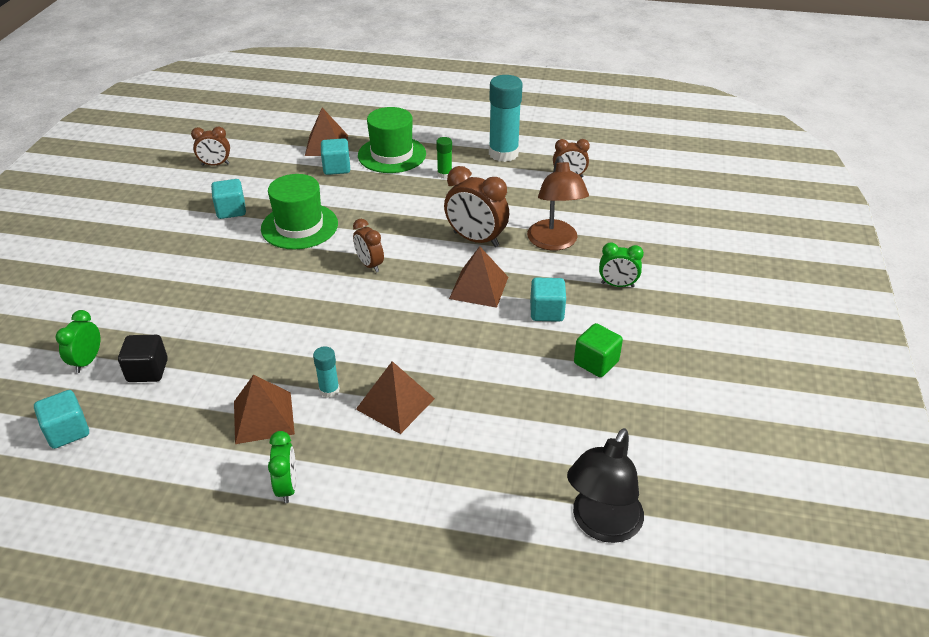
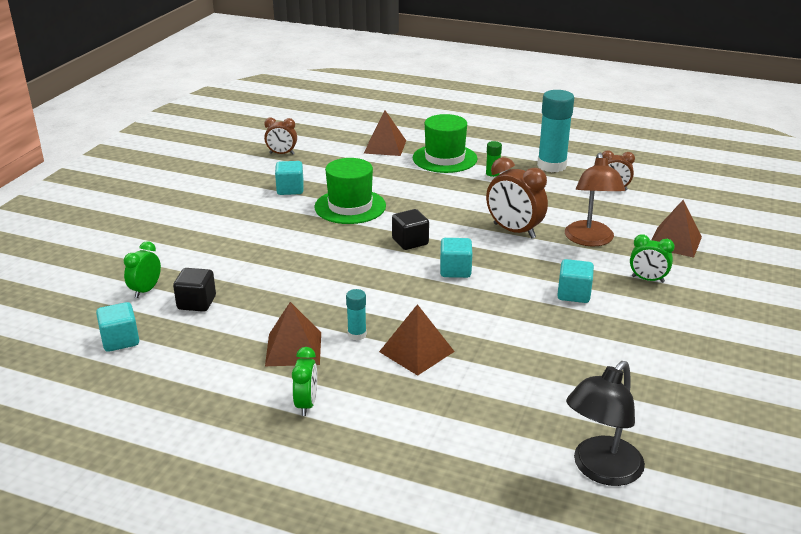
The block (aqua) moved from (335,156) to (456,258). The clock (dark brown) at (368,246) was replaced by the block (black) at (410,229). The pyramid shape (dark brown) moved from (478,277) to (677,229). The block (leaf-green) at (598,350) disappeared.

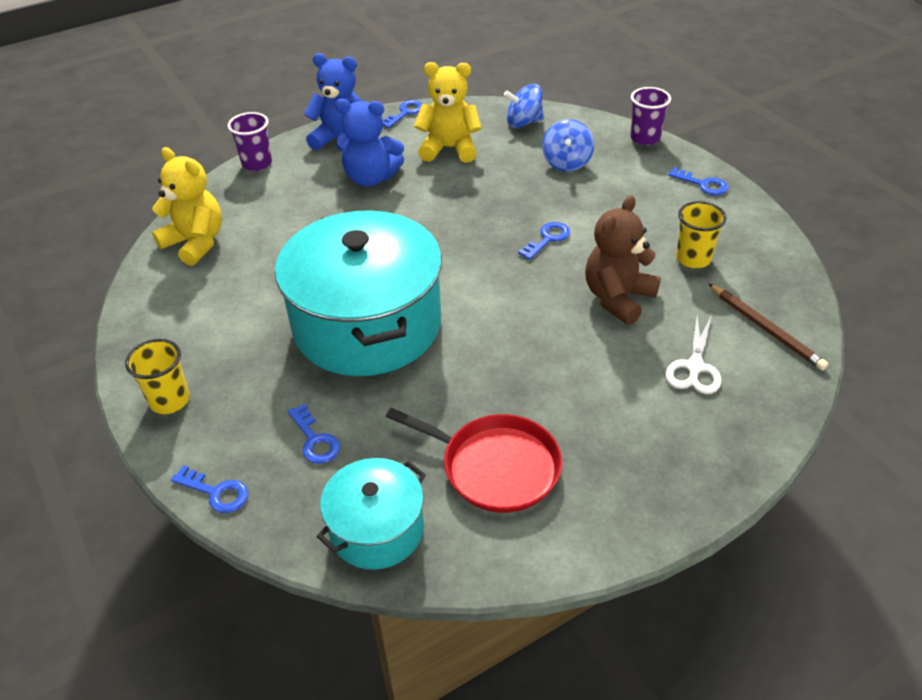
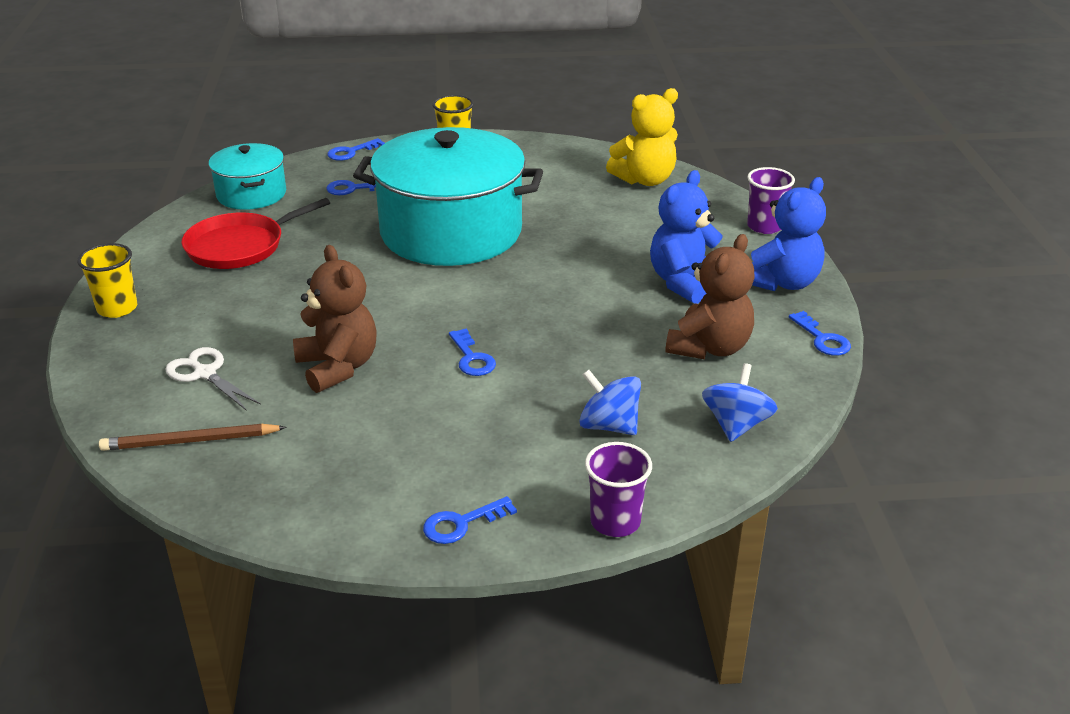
The teddy (yellow) at (448,112) became the teddy (dark brown) at (710,296). The cup (yellow) moved from (701,234) to (107,280).

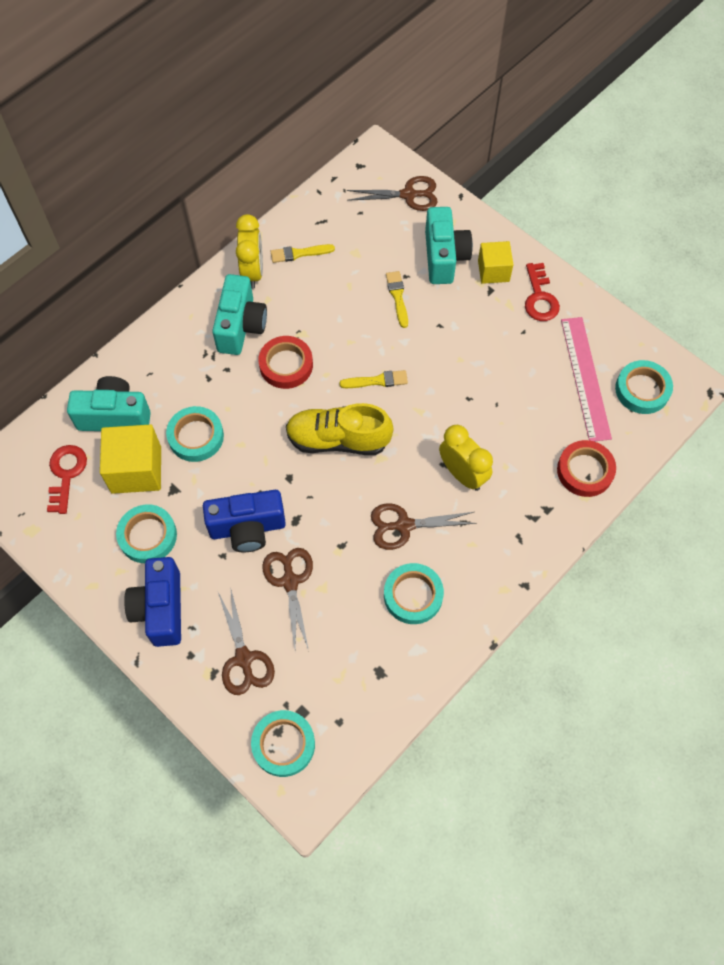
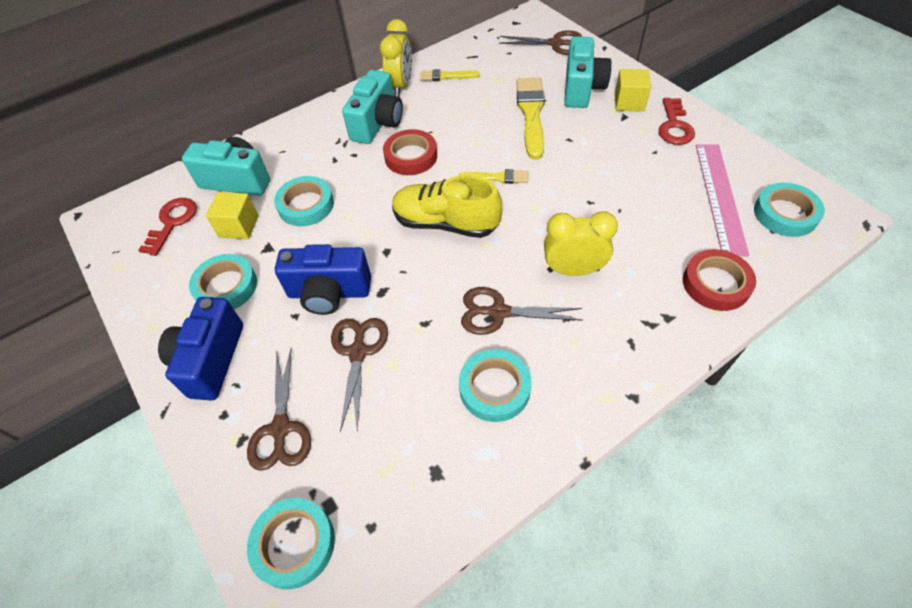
The paintbrush (yellow) at (397,299) changed to 1.84 times the size. The block (yellow) at (130,459) changed to 0.64 times the size. The clock (yellow) at (466,458) turned 60 degrees counterclockwise.

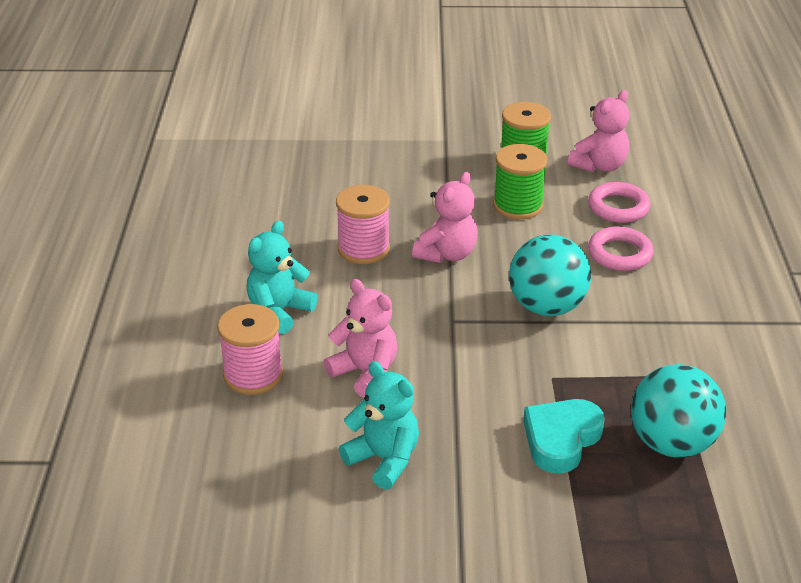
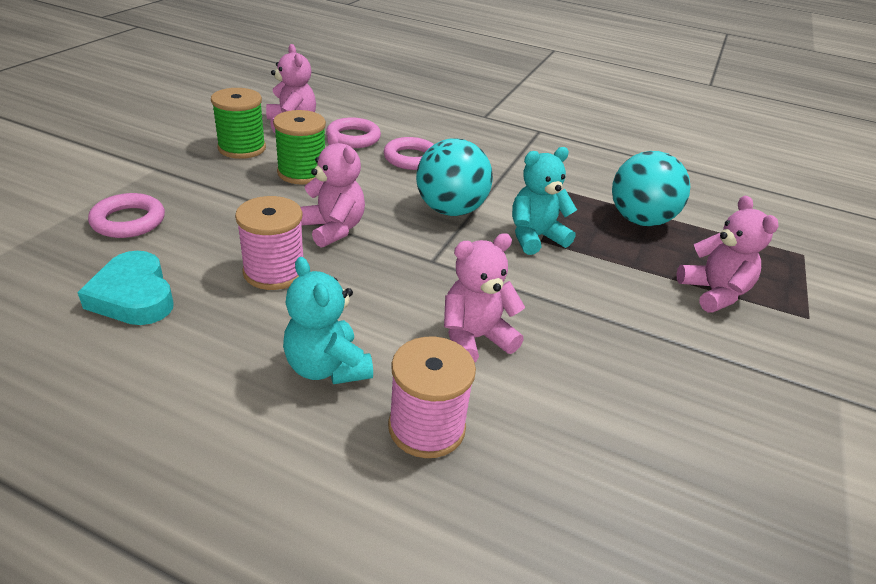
The teddy (aqua) moved from (379,425) to (544,201). The love heart (aqua) moved from (563,436) to (125,288). The ring (rose-pink) at (126,215) appeared. The teddy (rose-pink) at (727,254) appeared.

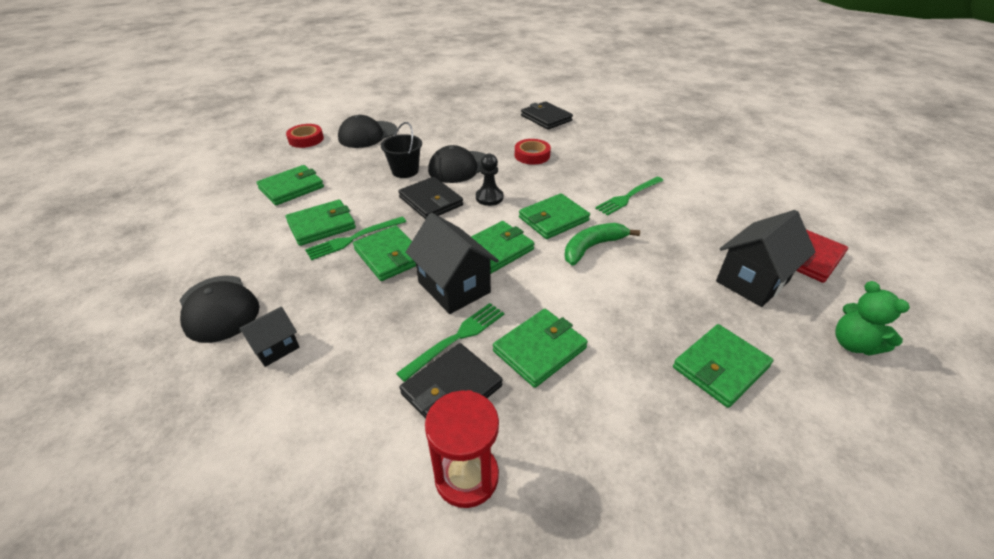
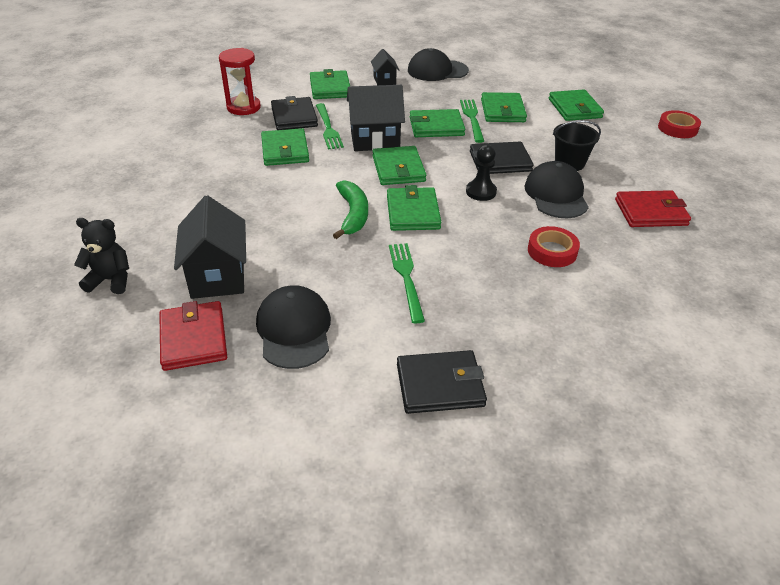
The card wallet (black) moved from (547,115) to (442,382). The baseball cap (black) moved from (367,131) to (293,327). The teddy (leaf-green) at (873,318) became the teddy (black) at (101,256). The card wallet (leaf-green) moved from (723,366) to (330,84). The card wallet (crimson) at (653,208) appeared.

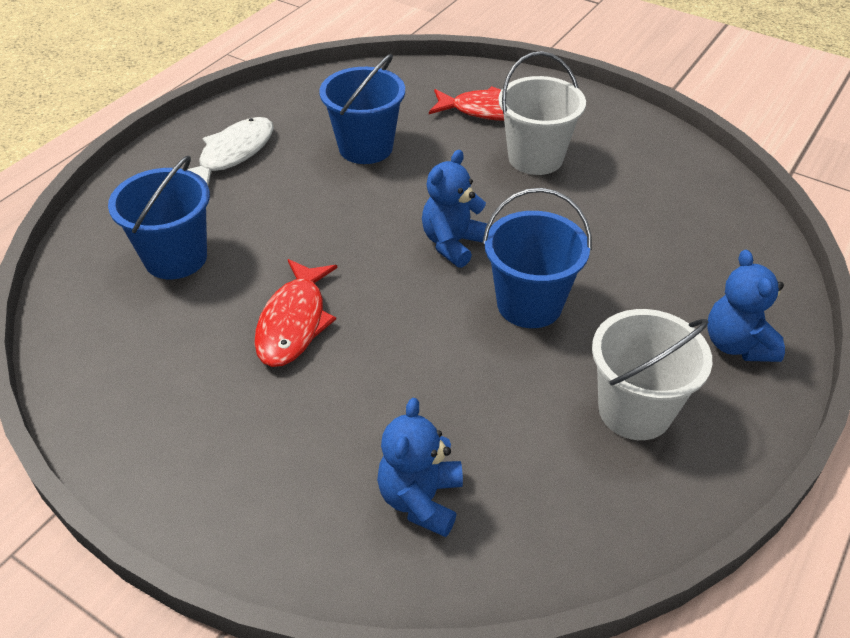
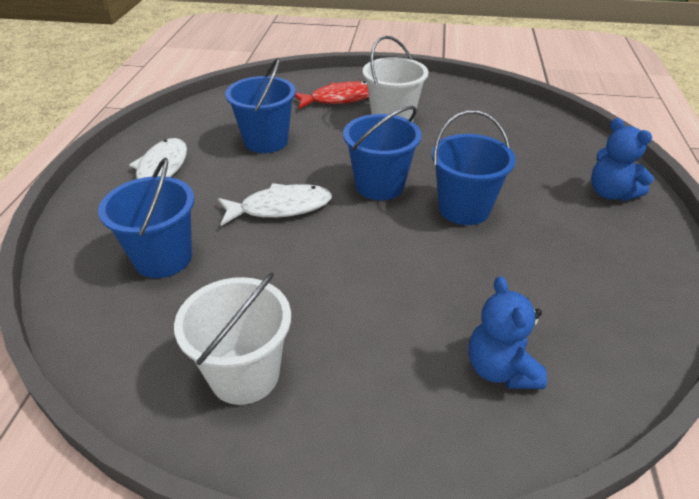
The teddy (royal blue) at (457,209) was replaced by the sand bucket (royal blue) at (382,153). The fish figure (crimson) at (295,313) disappeared. The sand bucket (white) moved from (652,374) to (232,338). The fish figure (white) at (275,204) appeared.

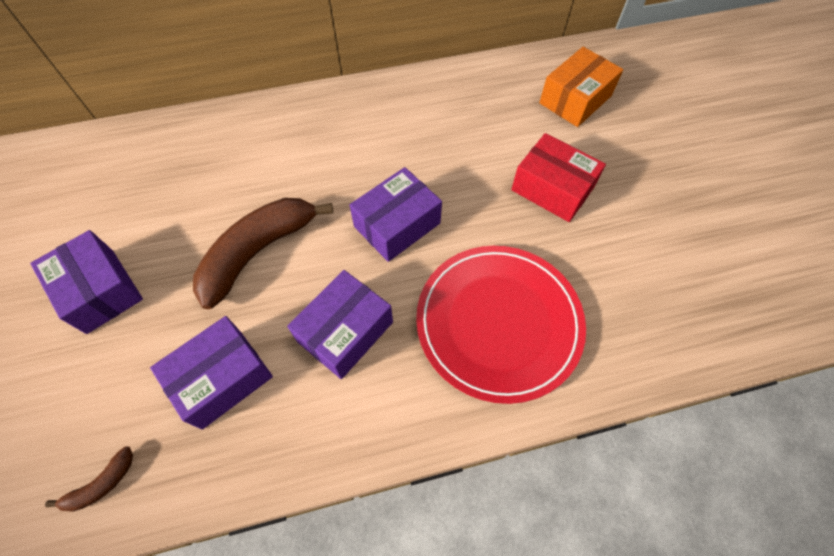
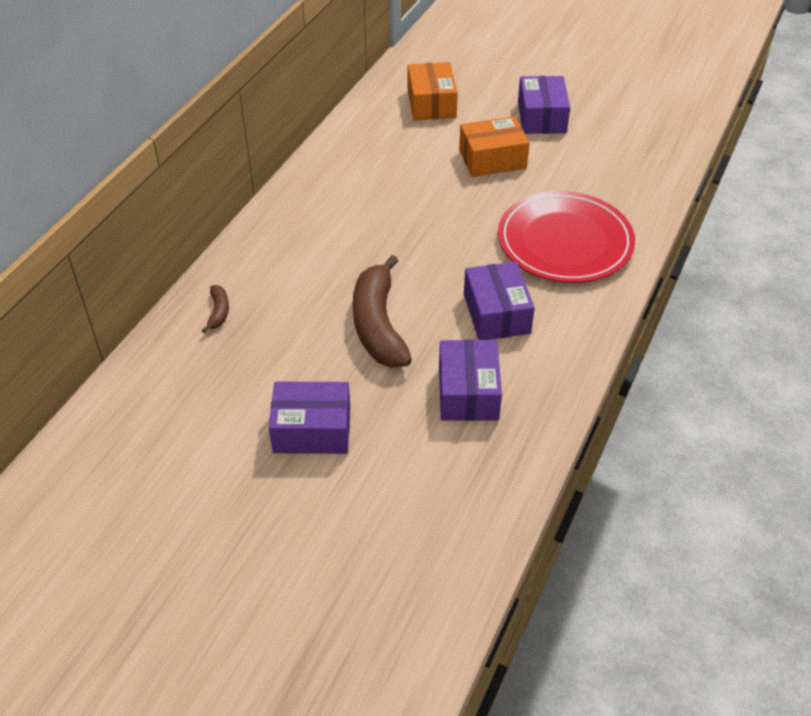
The box (crimson) at (558,177) became the box (orange-coloured) at (494,146). The box (royal purple) moved from (396,214) to (544,105). The banana (dark brown) moved from (89,478) to (215,309).

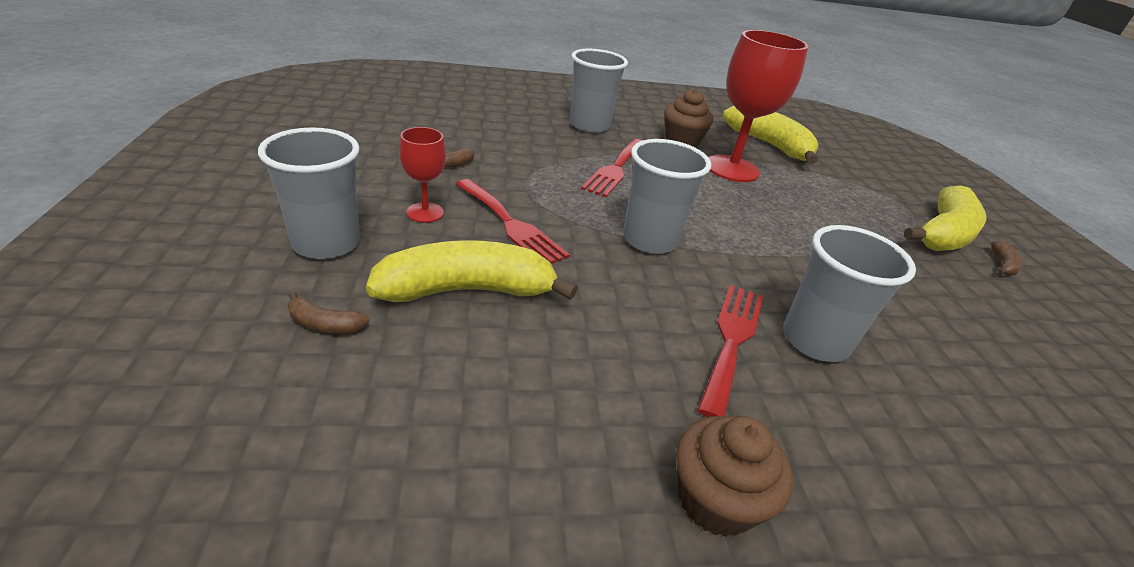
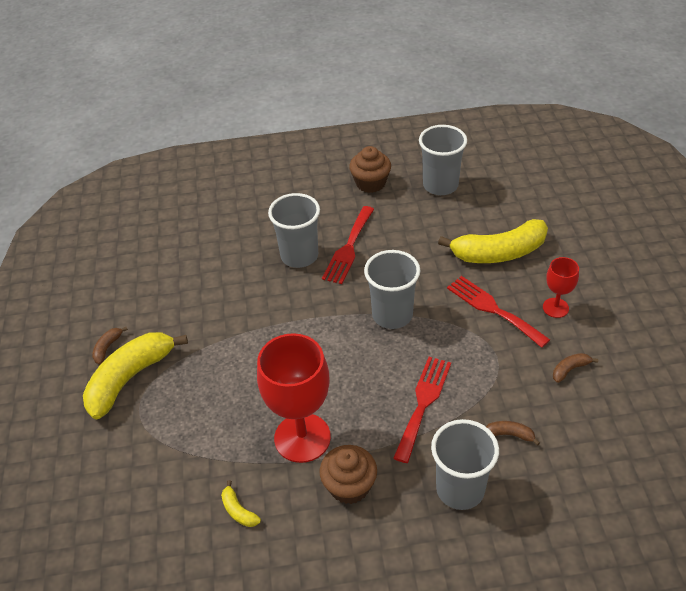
The banana (yellow) at (770,135) changed to 0.42 times the size. The cup (gray) moved from (309,193) to (443,160). The banana (dark brown) moved from (328,313) to (513,433).

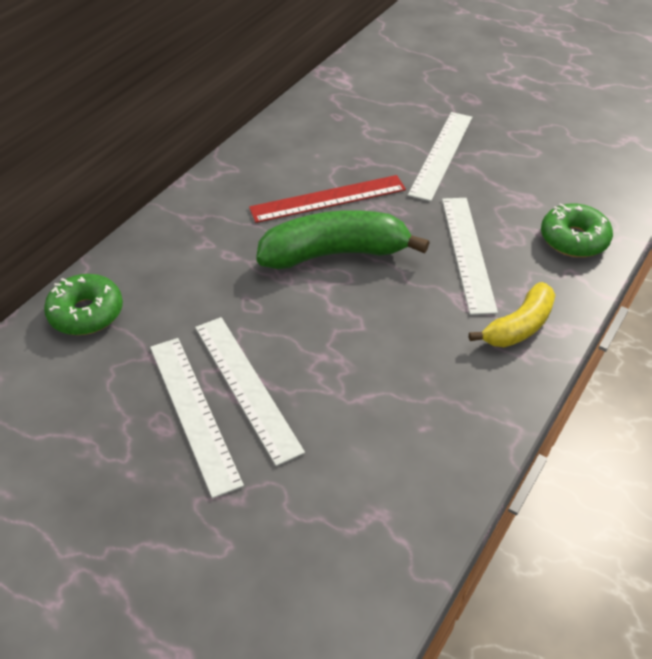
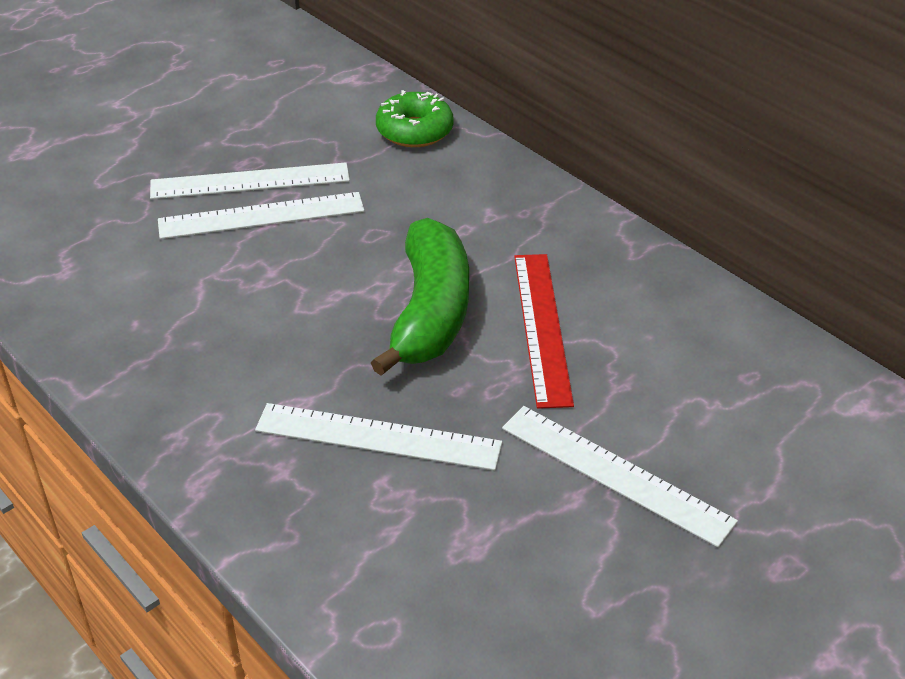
The glazed donut (leaf-green) at (577,230) disappeared. The banana (yellow) at (512,314) disappeared.

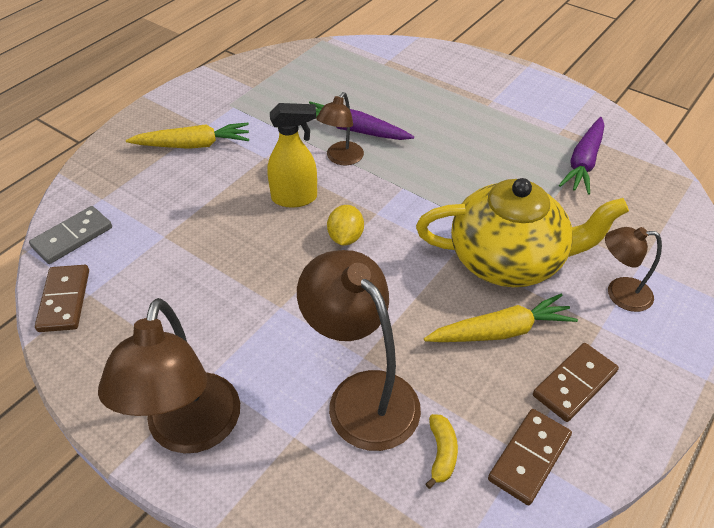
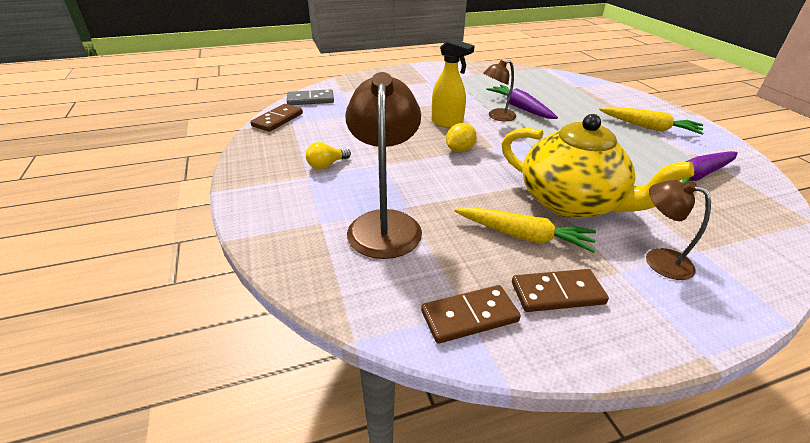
The root vegetable (yellow) moved from (187,136) to (651,121). The desk lamp (dark brown) at (169,375) disappeared. The banana (yellow) at (442,451) disappeared. The light bulb (yellow) at (328,155) appeared.

